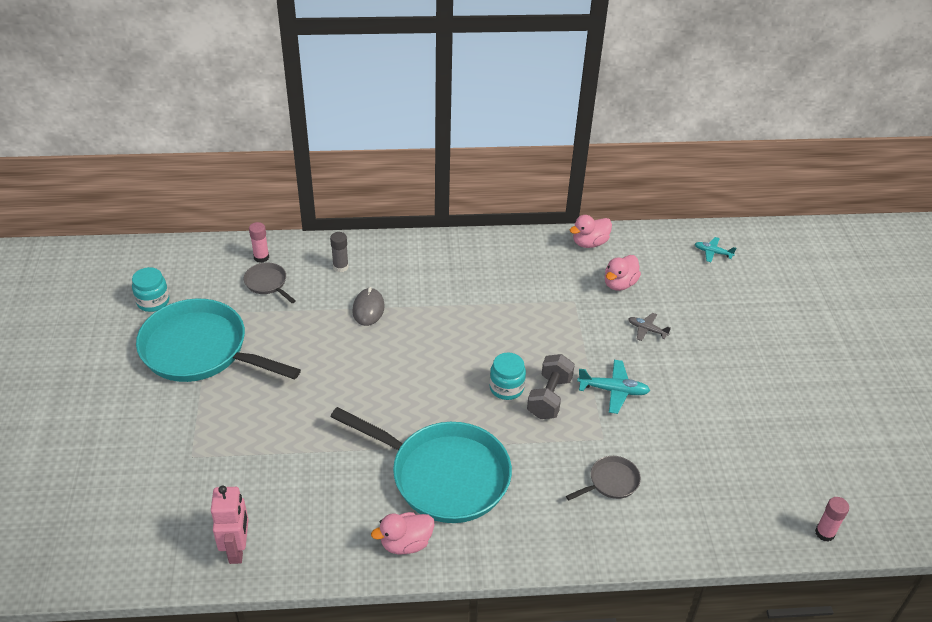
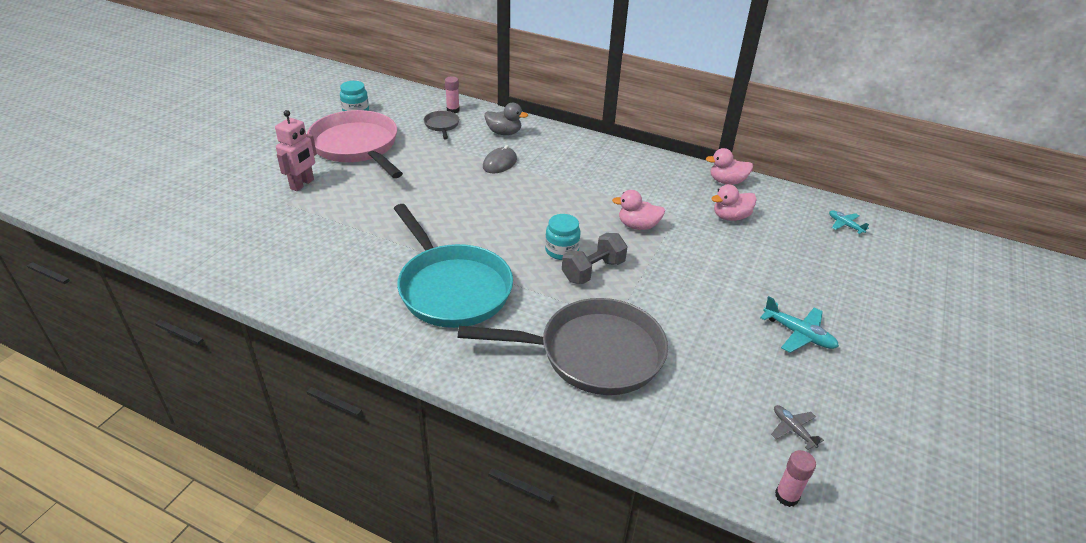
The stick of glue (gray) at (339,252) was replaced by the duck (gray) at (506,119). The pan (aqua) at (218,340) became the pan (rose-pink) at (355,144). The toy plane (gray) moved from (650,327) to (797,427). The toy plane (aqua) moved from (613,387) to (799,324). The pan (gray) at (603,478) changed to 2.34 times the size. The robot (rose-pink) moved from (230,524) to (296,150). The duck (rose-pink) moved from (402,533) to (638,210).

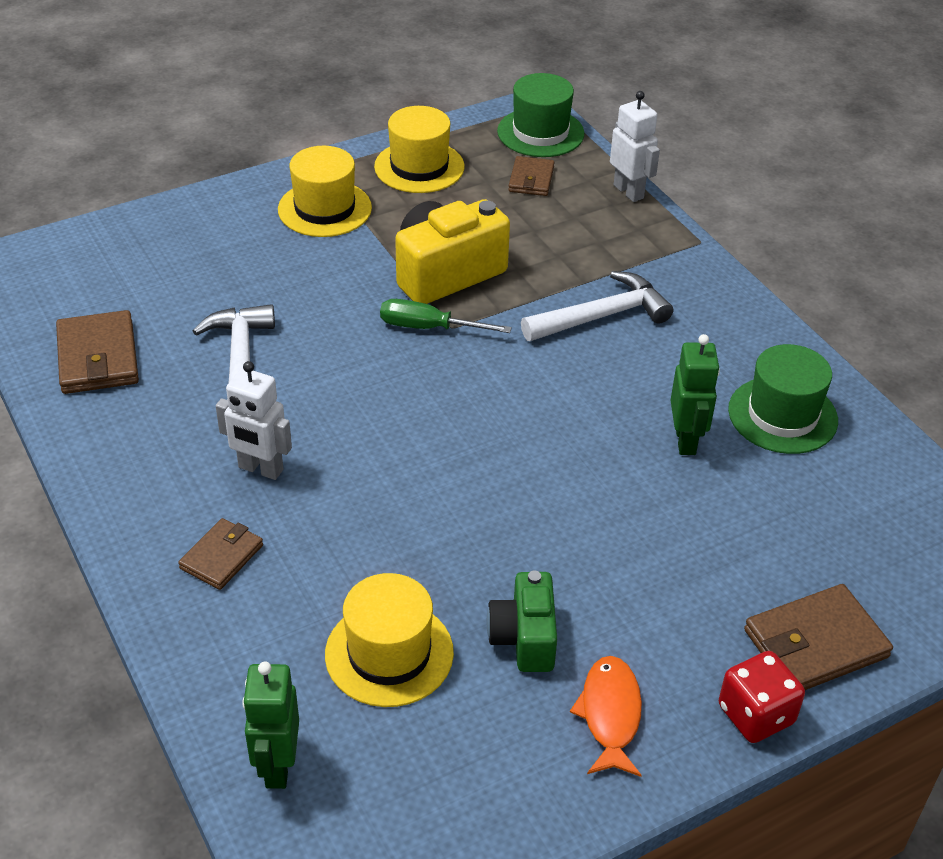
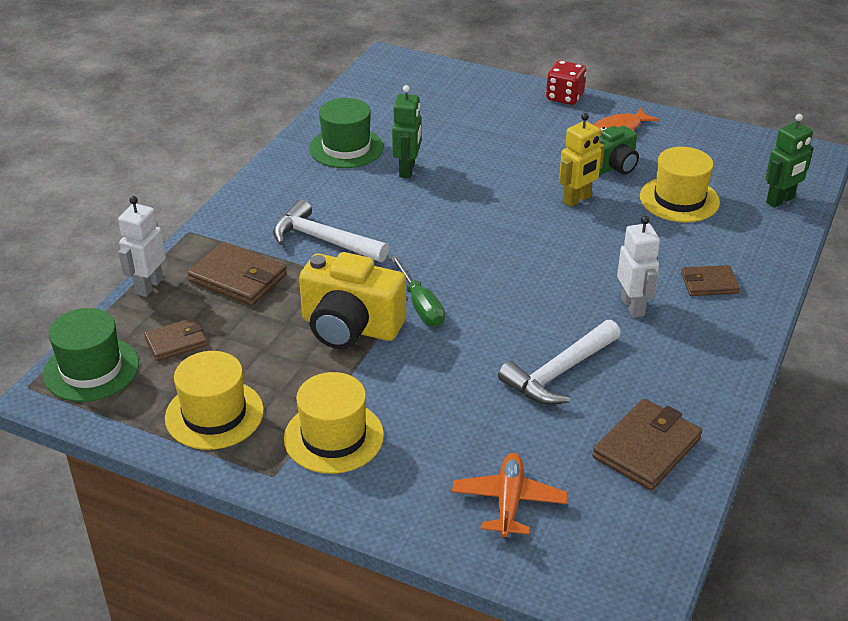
The robot (leaf-green) at (695,394) turned 135 degrees clockwise. The card wallet (dark brown) moved from (818,637) to (237,274). The robot (yellow) at (581,160) appeared. The toy plane (orange-coloured) at (510,495) appeared.

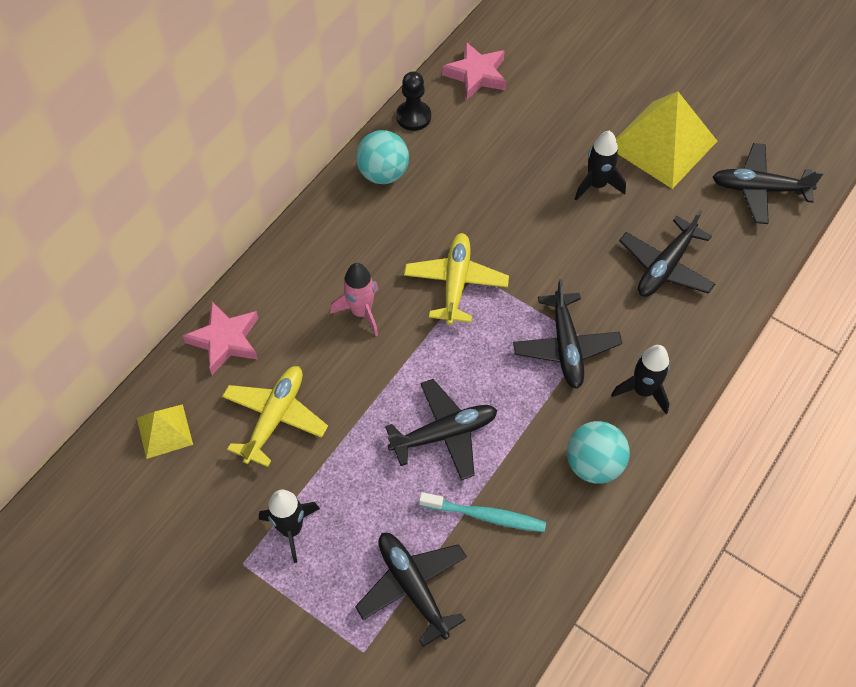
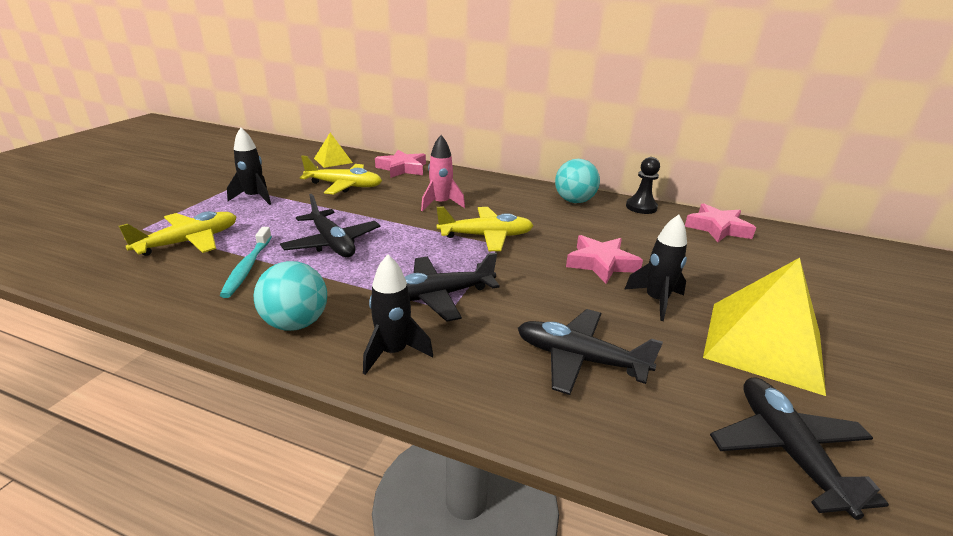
The toy plane (black) at (411,590) became the toy plane (yellow) at (178,233). The star shape (rose-pink) at (604,259) appeared.

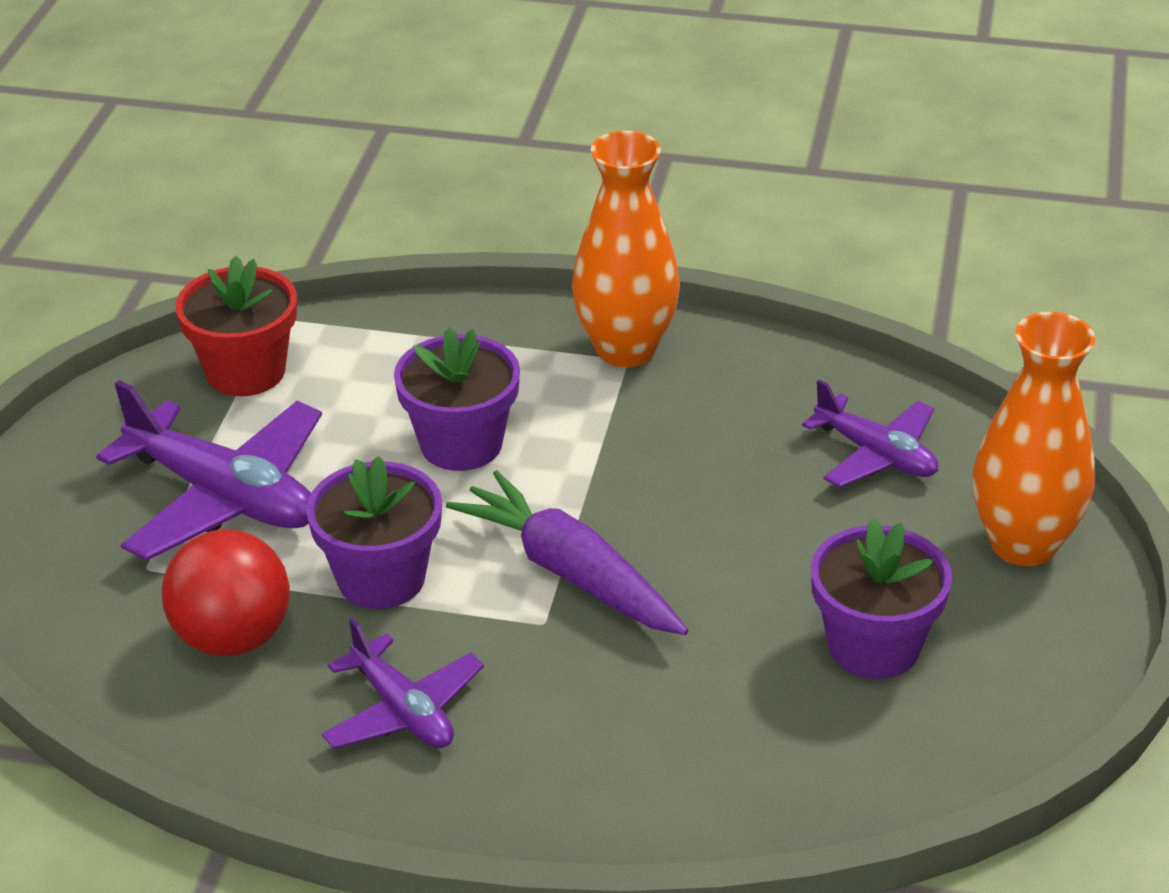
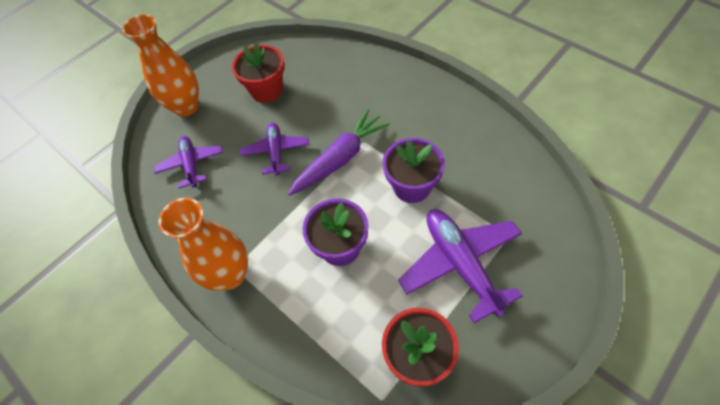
The root vegetable (royal purple) at (567,552) turned 120 degrees counterclockwise. The potted plant (royal purple) at (881,598) became the potted plant (crimson) at (258,73). The play ball (crimson) at (226,592) disappeared. The toy plane (royal purple) moved from (403,683) to (274,149).

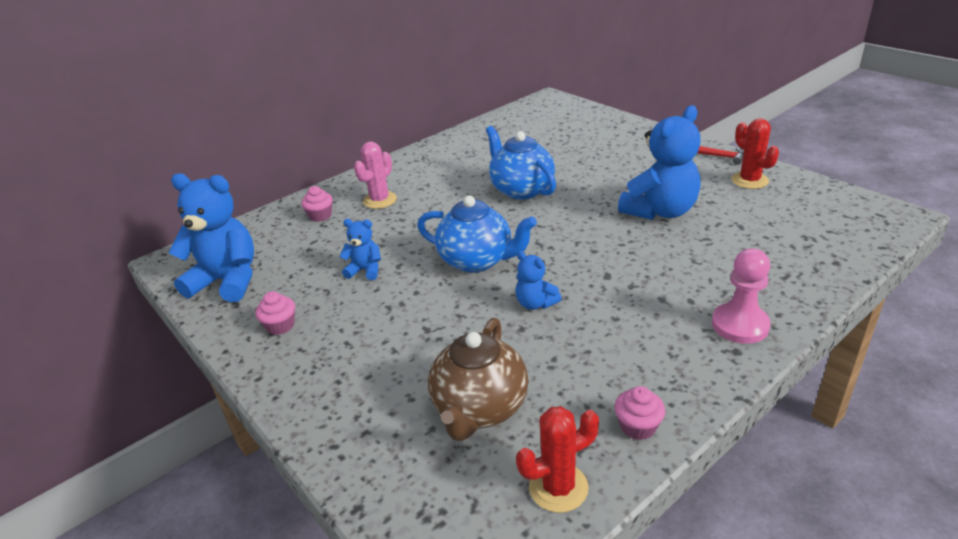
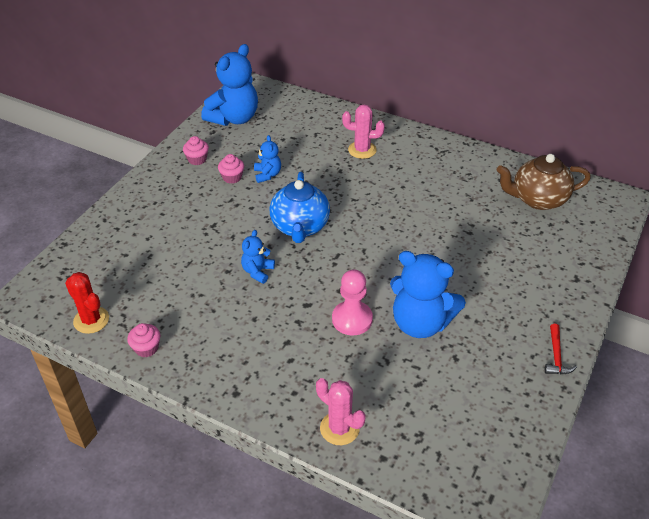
The saguaro cactus (crimson) at (755,153) disappeared. The tea pot (royal blue) at (521,163) disappeared. The teddy (royal blue) at (211,237) turned 45 degrees clockwise. The cupcake (rose-pink) moved from (317,204) to (231,169). The game pawn (rose-pink) moved from (741,296) to (352,302). The tea pot (dark brown) moved from (478,379) to (544,182). The saguaro cactus (rose-pink) at (341,411) appeared.

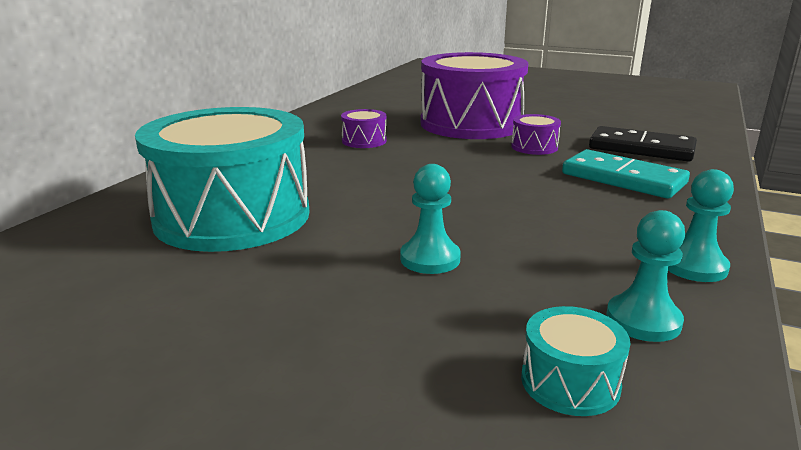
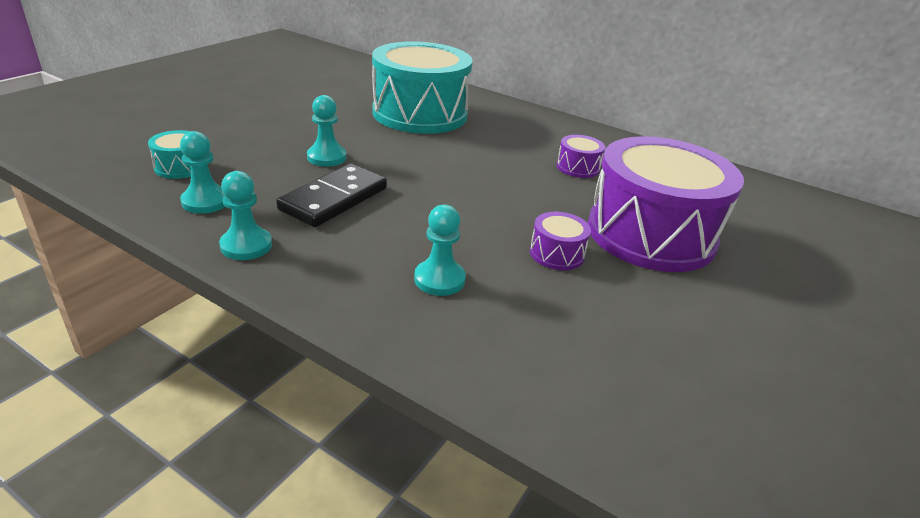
The domino (black) moved from (643,144) to (331,195). The domino (aqua) at (626,174) was replaced by the game pawn (aqua) at (440,250).

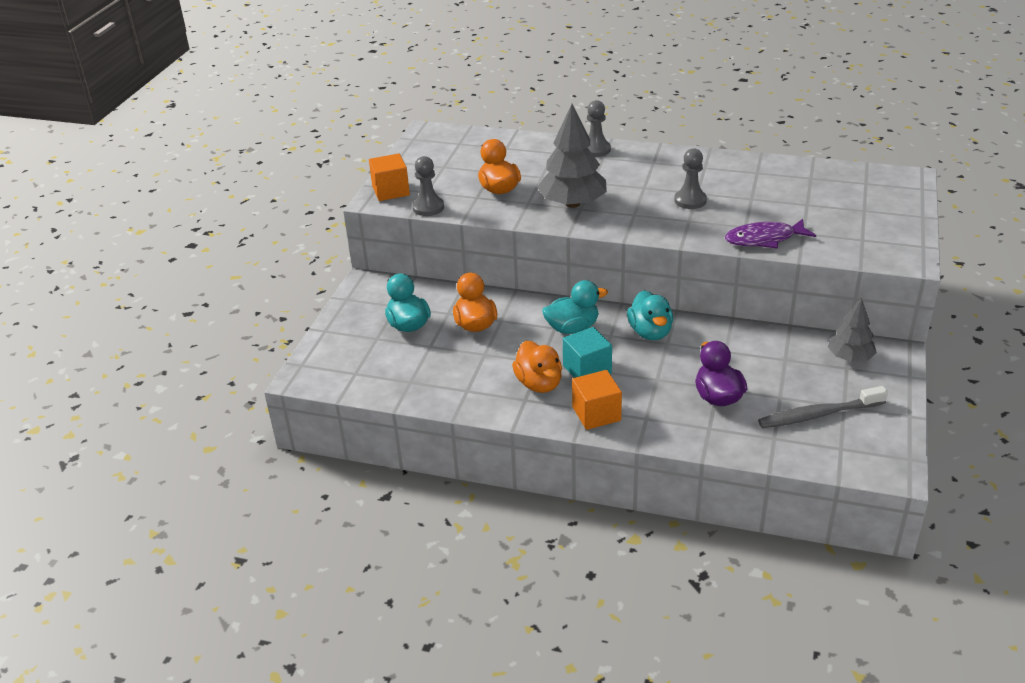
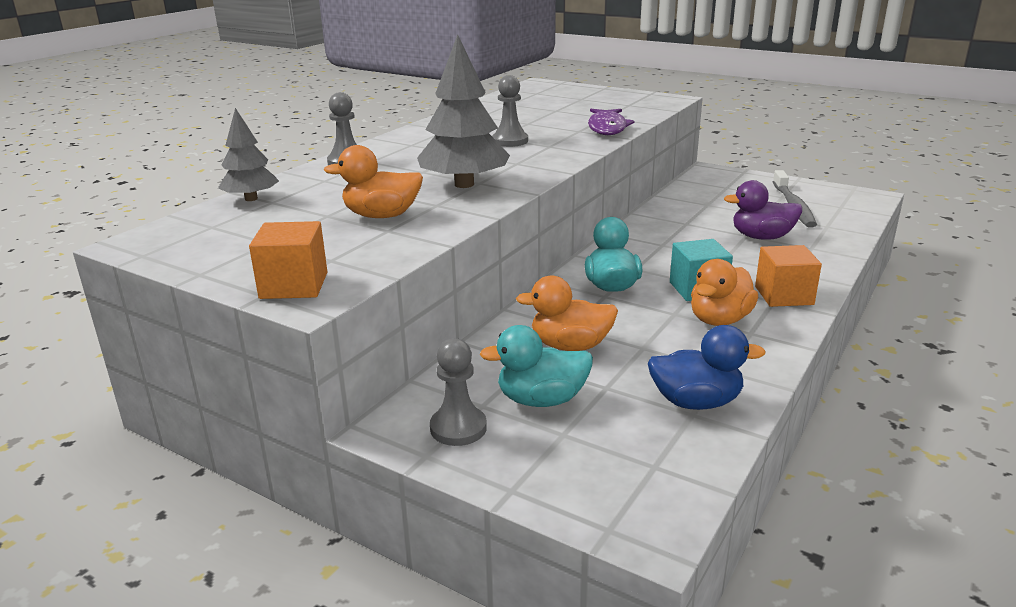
The game pawn (gray) moved from (428,186) to (458,392). The duck (aqua) at (650,315) disappeared. The tree (gray) moved from (852,330) to (248,154). The duck (orange-coloured) at (537,367) turned 135 degrees clockwise. The duck (royal blue) at (707,367) appeared.

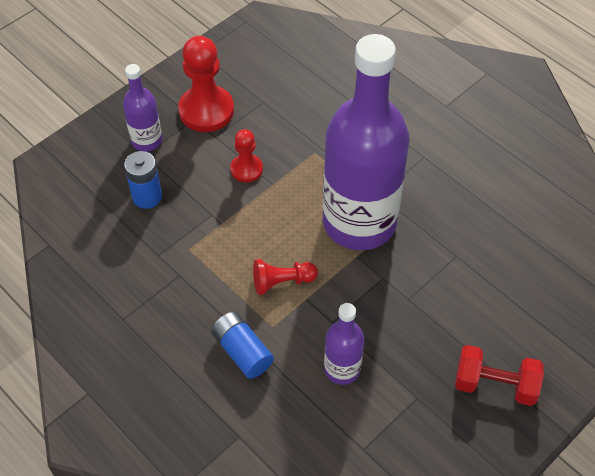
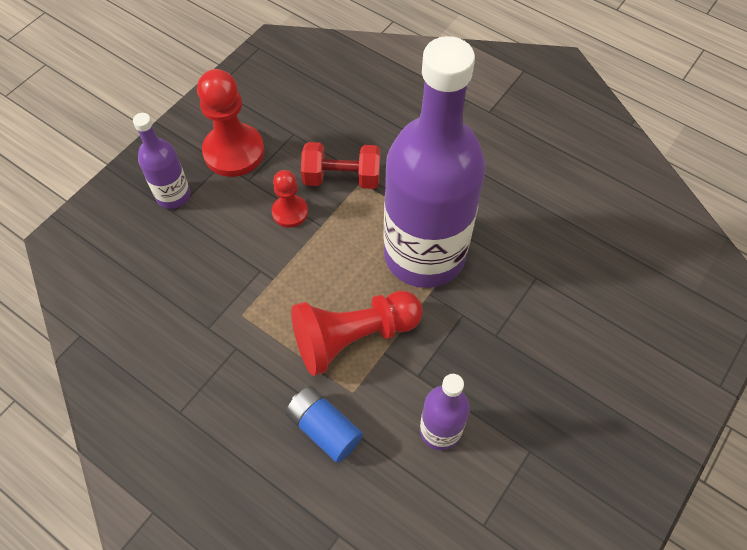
The AA battery (royal blue) at (143,180) disappeared. The game pawn (crimson) at (285,277) changed to 1.77 times the size. The hand weight (crimson) moved from (499,375) to (340,165).

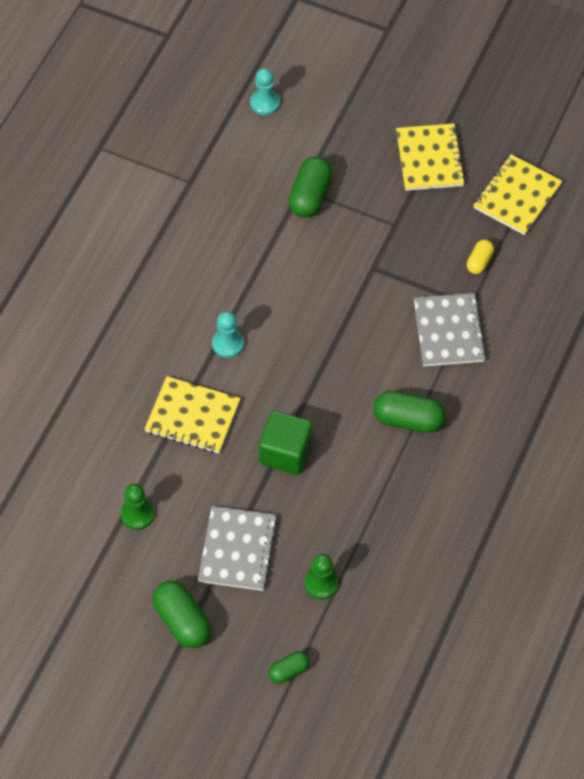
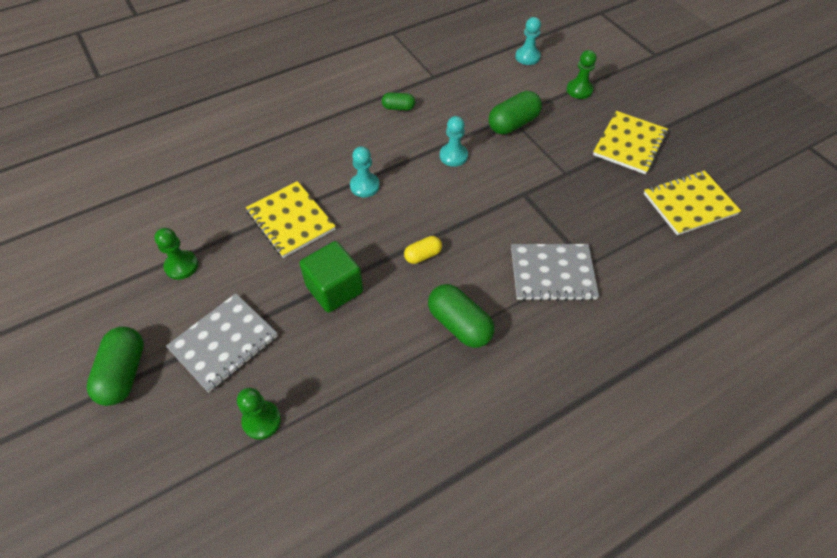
The pill (yellow) moved from (480,257) to (423,250). The notebook (gray) at (450,329) turned 60 degrees clockwise. The pill (leaf-green) moved from (289,667) to (398,101). The game pawn (leaf-green) at (581,74) appeared. The game pawn (aqua) at (454,141) appeared.

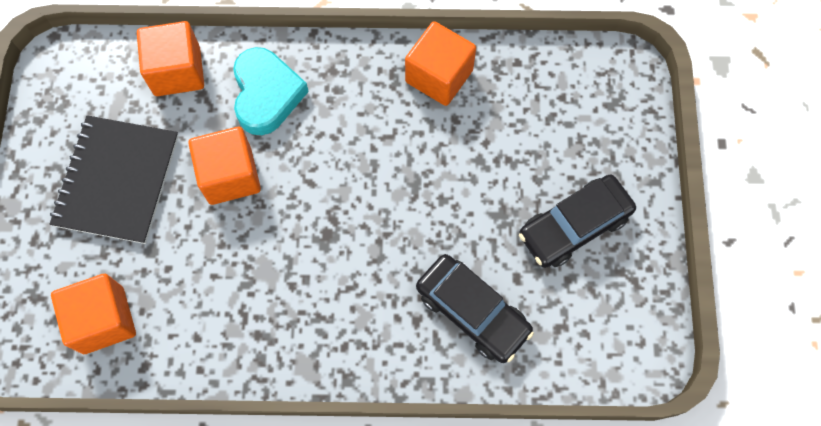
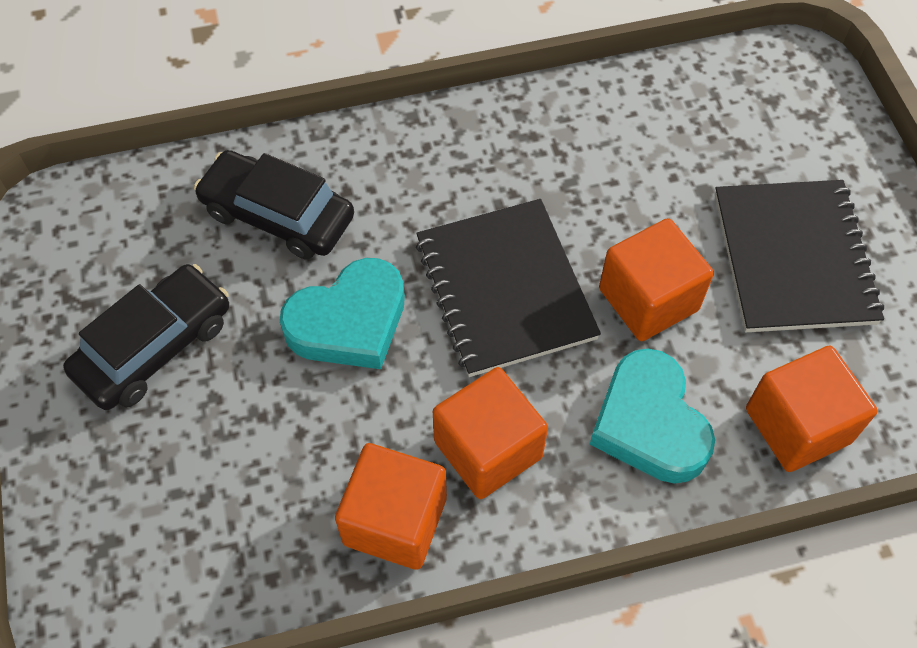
The block (orange-coloured) moved from (93,314) to (490,433). The notebook (black) at (508,288) appeared. The love heart (aqua) at (342,313) appeared.

